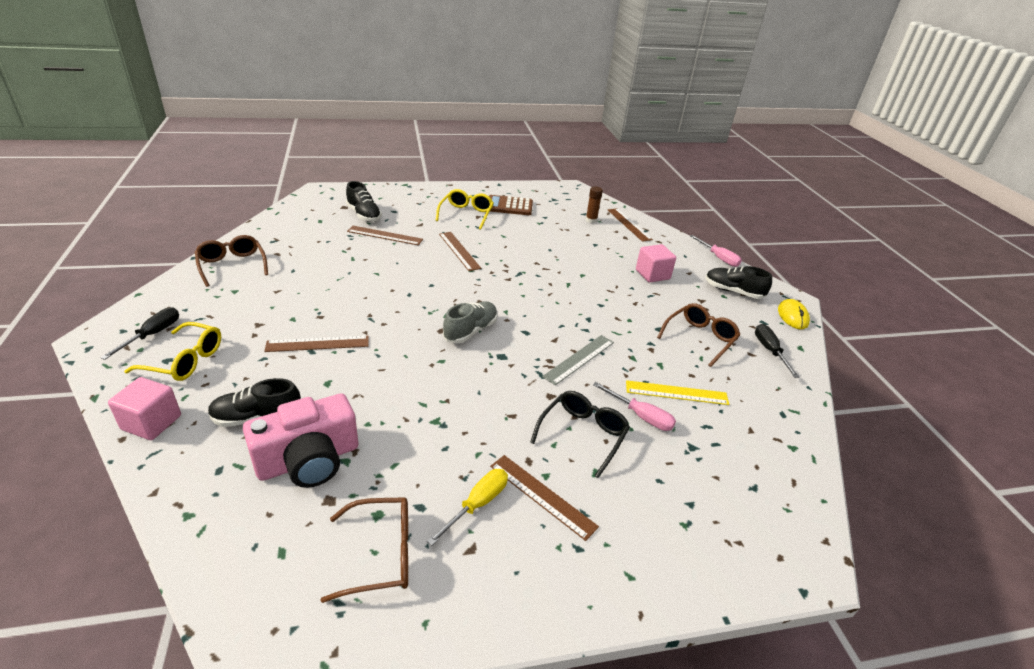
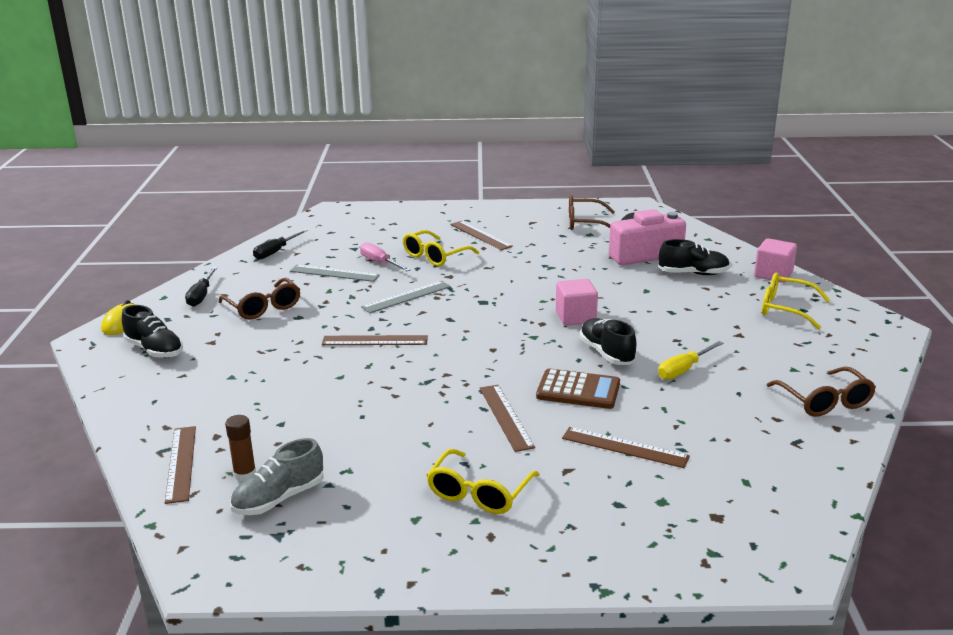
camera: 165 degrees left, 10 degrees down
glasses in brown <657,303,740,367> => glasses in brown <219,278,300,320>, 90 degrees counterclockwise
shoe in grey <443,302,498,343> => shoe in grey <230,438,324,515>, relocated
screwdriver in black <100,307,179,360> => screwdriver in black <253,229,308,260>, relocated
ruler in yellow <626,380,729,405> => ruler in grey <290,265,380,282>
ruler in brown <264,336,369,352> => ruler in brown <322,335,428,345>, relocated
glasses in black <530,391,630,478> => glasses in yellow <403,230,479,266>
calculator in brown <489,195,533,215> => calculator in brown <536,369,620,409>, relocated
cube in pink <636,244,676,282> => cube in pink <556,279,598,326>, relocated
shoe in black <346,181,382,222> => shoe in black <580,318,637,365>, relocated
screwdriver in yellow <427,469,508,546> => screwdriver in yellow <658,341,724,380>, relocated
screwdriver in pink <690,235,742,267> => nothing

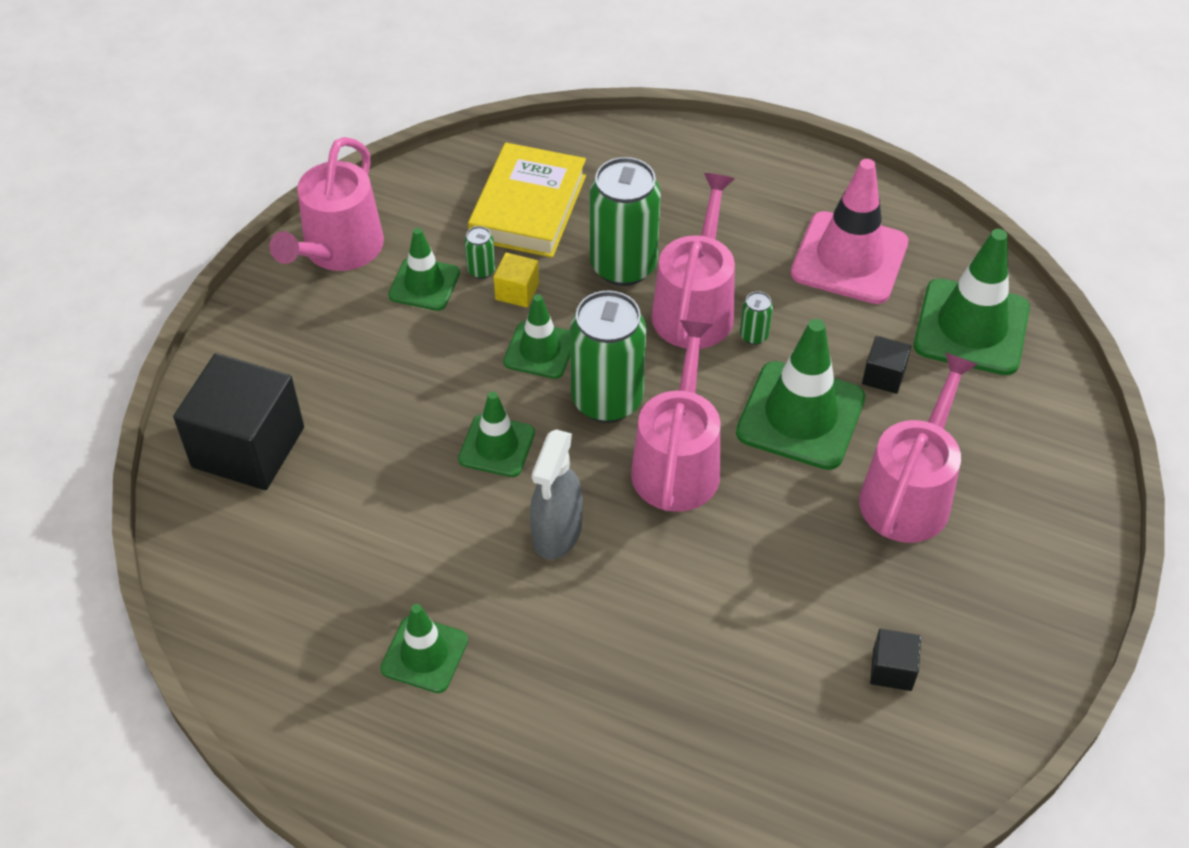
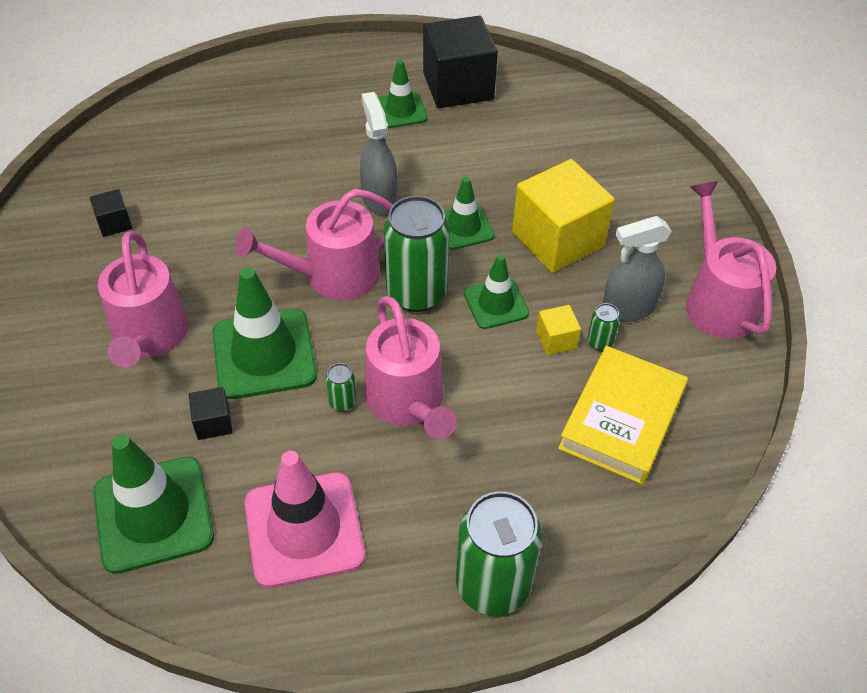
camera: 145 degrees right, 0 degrees up
watering can in pink <631,320,720,512> => watering can in pink <235,189,393,300>, 90 degrees clockwise
cube in black <173,353,304,490> => cube in black <423,16,498,108>, relocated
can in green <590,157,661,286> => can in green <456,491,542,616>, relocated
nothing => cube in yellow <512,159,615,273>
book in yellow <468,143,586,258> => book in yellow <558,346,688,485>, 45 degrees clockwise
traffic cone in green <388,228,460,311> => spray bottle in grey <603,216,672,322>

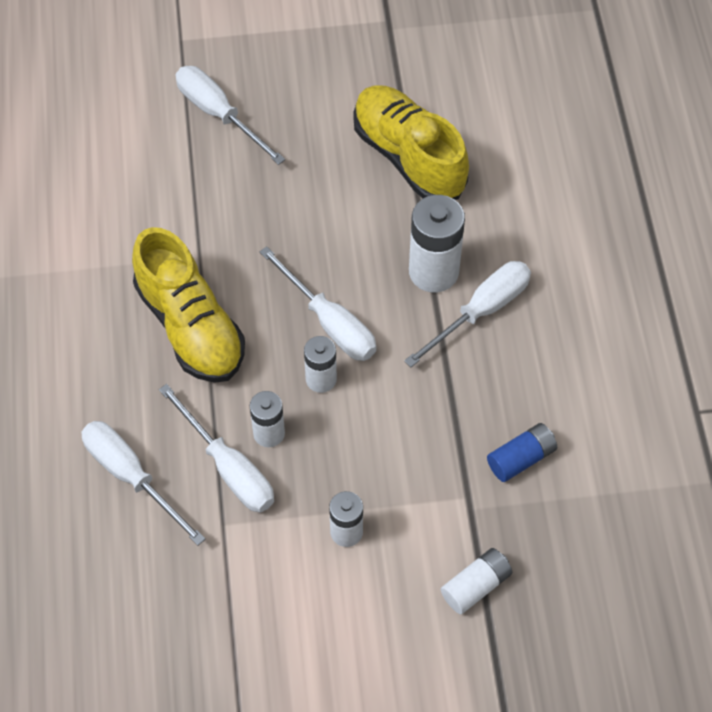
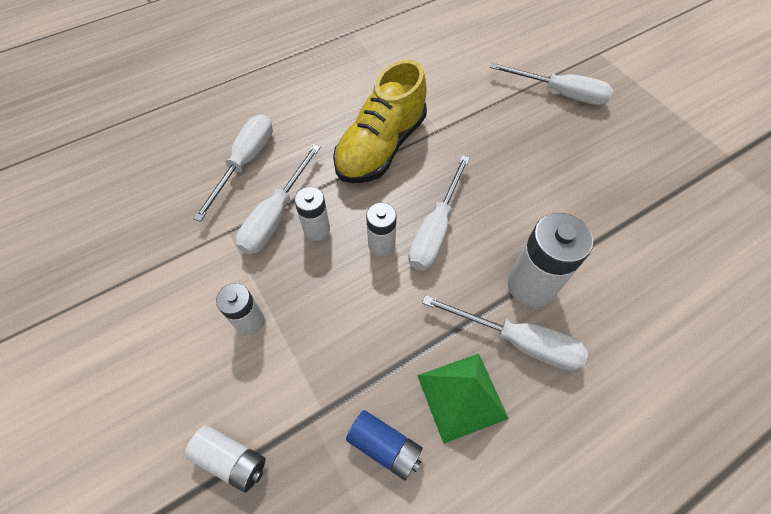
camera: 65 degrees right, 0 degrees up
nothing => pyramid in green <417,354,509,444>
screwdriver in white <175,66,285,165> => screwdriver in white <490,63,613,105>, 90 degrees clockwise
shoe in yellow <353,85,469,200> => nothing

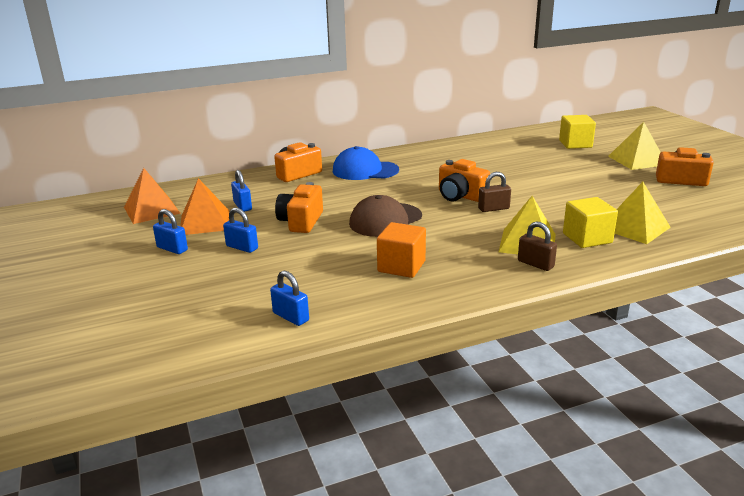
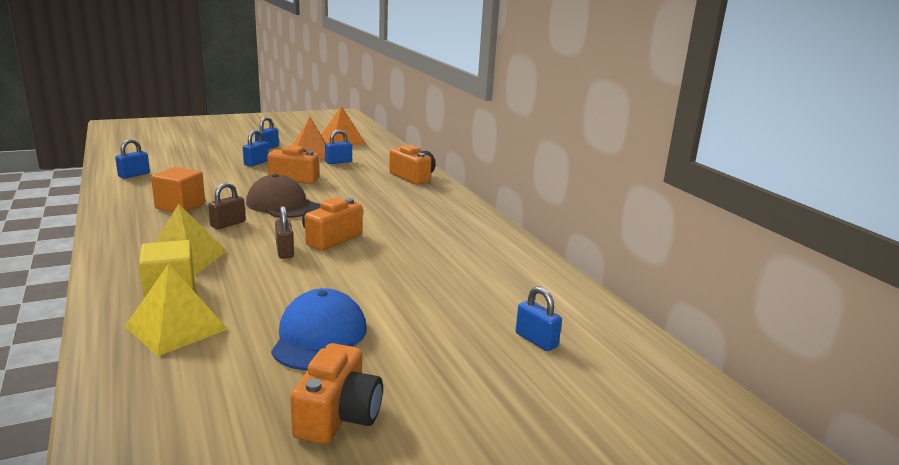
camera: 85 degrees right, 5 degrees down
padlock in brown <518,222,557,271> => padlock in brown <208,182,246,229>, relocated
cap in blue <333,146,399,180> => cap in blue <271,288,367,370>, relocated
cube in yellow <559,115,596,149> => padlock in blue <516,286,562,351>
pyramid in yellow <608,122,661,170> => nothing

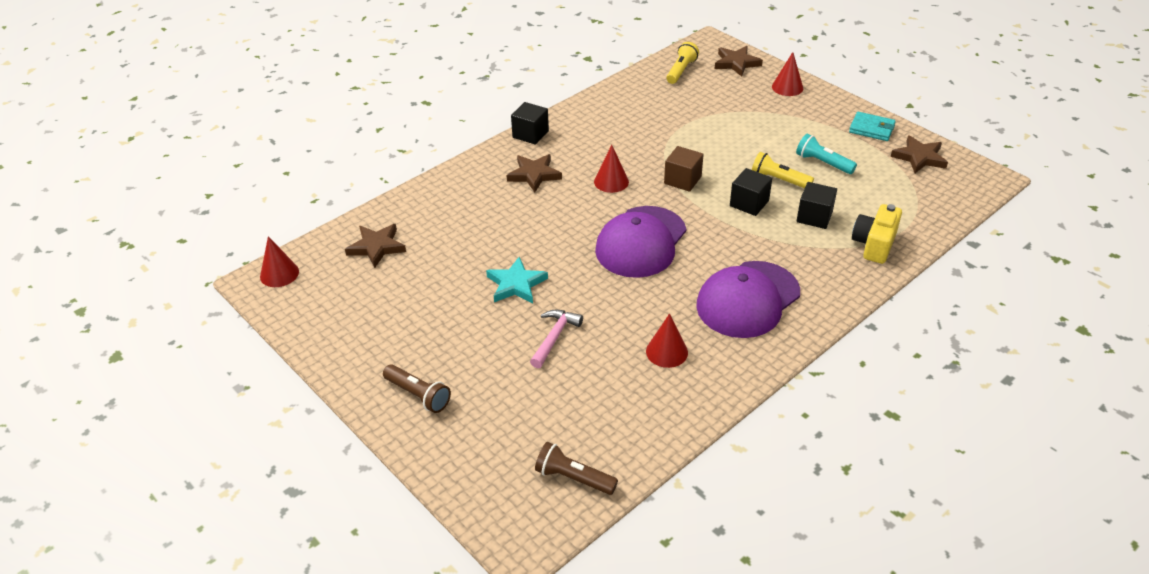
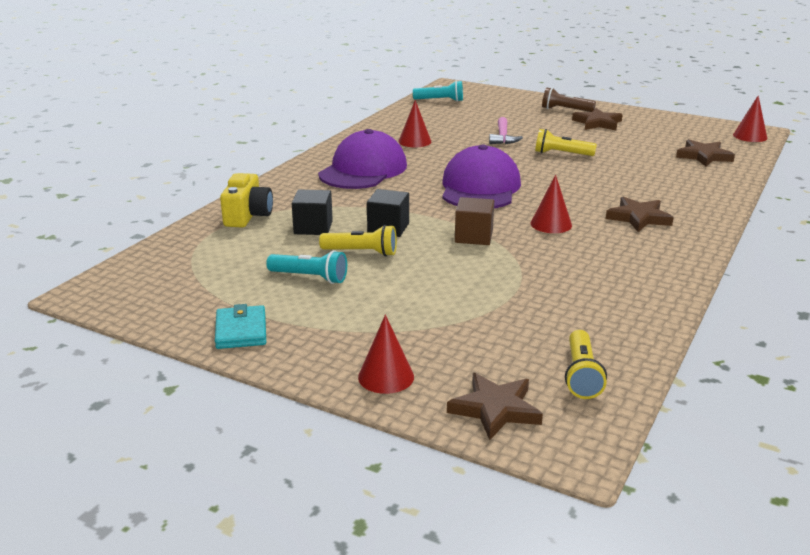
camera: 160 degrees right, 15 degrees down
wallet in turquoise <849,112,896,141> => wallet in turquoise <215,304,266,349>, 75 degrees clockwise
flashlight in brown <535,442,618,495> => flashlight in turquoise <413,80,463,102>
star in turquoise <486,257,548,303> => flashlight in yellow <535,129,597,156>
star in brown <890,135,948,173> => star in brown <572,108,623,130>, relocated
cube in black <511,102,549,145> => nothing

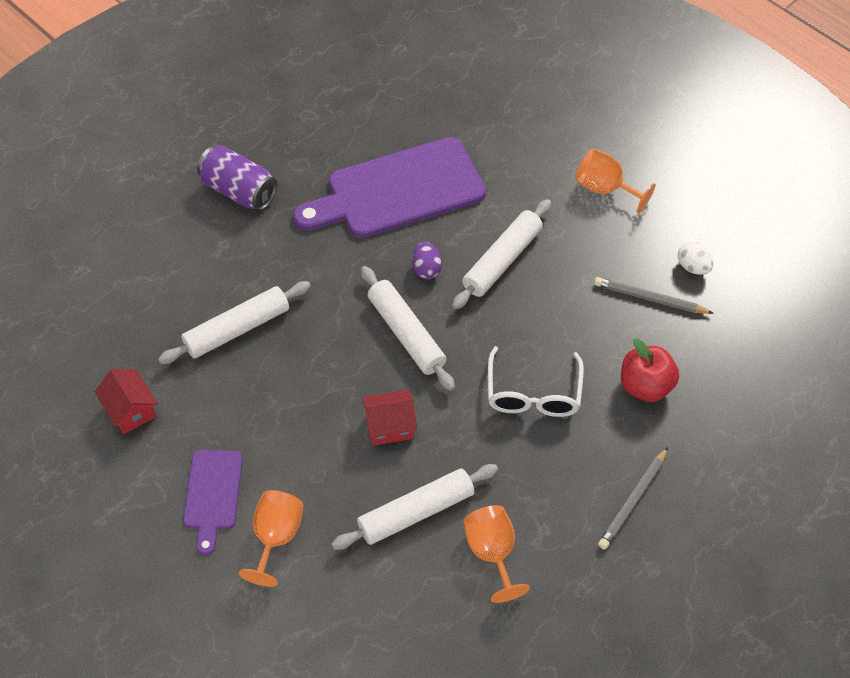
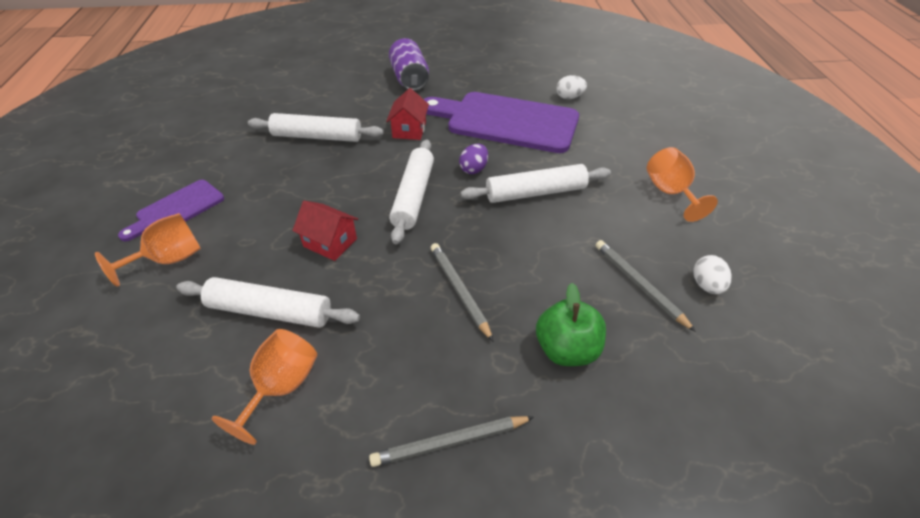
camera: 40 degrees right, 10 degrees down
house in red <95,369,158,434> => house in red <386,88,429,140>, relocated
glasses in white <488,346,584,417> => pencil in grey <430,243,493,341>
apple in red <621,339,679,402> => apple in green <536,283,606,366>
nothing => egg in white <556,75,587,99>

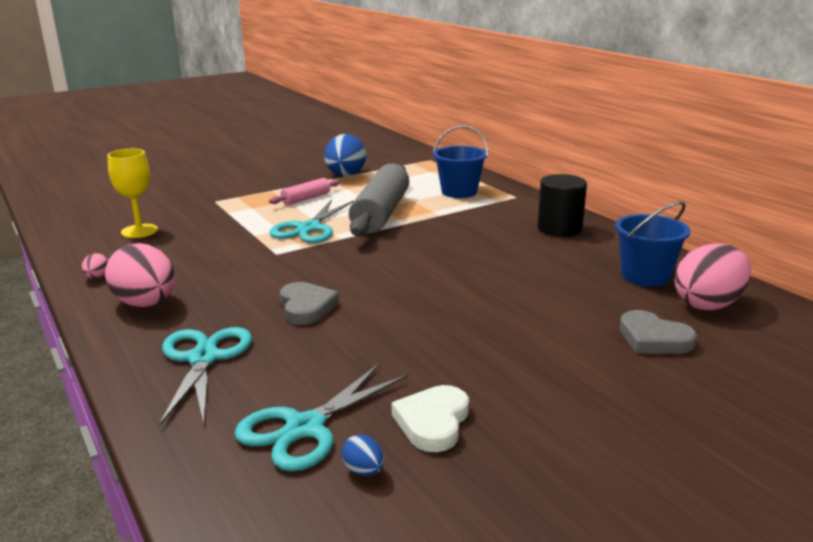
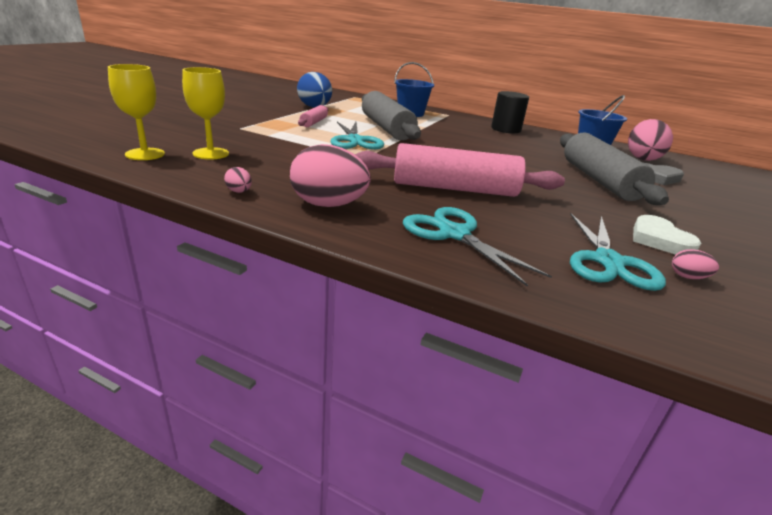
camera: 35 degrees left, 5 degrees up
nothing => goblet in yellow <108,64,165,160>
heart in grey <280,282,339,325> => rolling pin in pink <355,143,565,197>
nothing => rolling pin in grey <560,132,669,205>
egg in blue <342,435,384,476> => egg in pink <672,249,719,279>

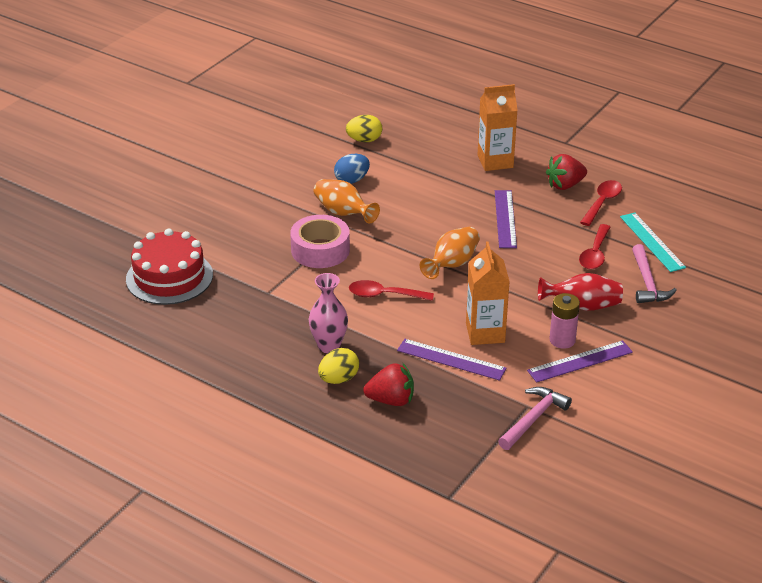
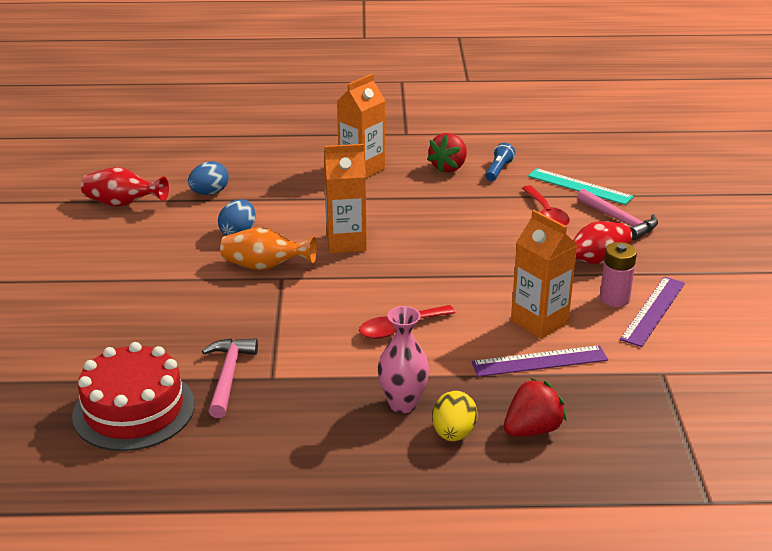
camera: 35 degrees left, 5 degrees down
nothing => vase in red <81,167,169,207>
egg in yellow <346,115,382,142> => egg in blue <188,161,229,195>
hammer in pink <498,387,572,450> => hammer in pink <202,338,258,418>, relocated
nothing => carton in orange <324,144,367,253>
spoon in red <580,180,622,226> => flashlight in blue <485,143,515,181>
tape in pink <290,215,350,268> => nothing
vase in orange <420,227,480,279> => nothing
ruler in purple <495,190,517,248> => nothing

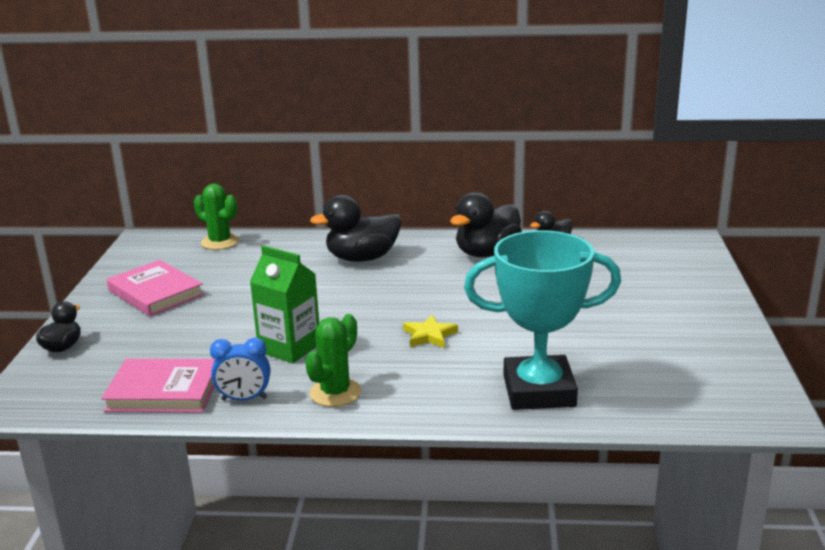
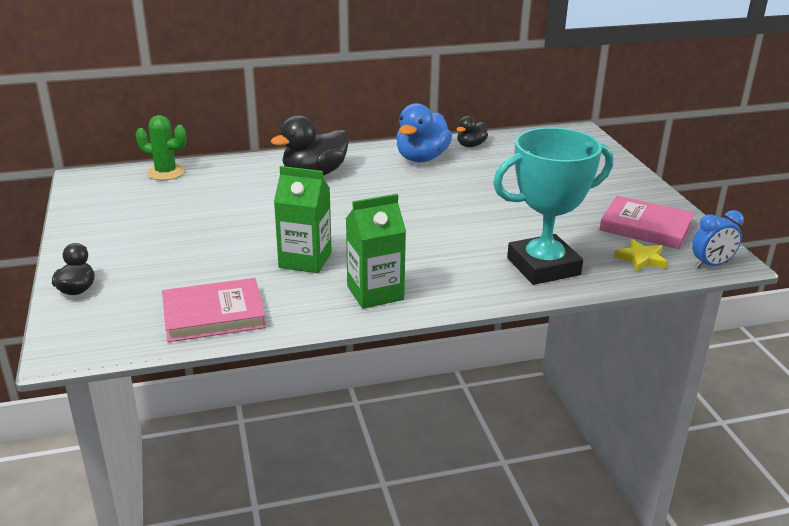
camera: 20 degrees left, 5 degrees up
cactus in green <305,314,361,407> => carton in green <346,194,406,309>
duck in black <450,192,522,257> => duck in blue <396,103,452,162>
book in pink <107,260,204,316> => book in pink <599,196,694,249>, relocated
star in yellow <403,315,458,348> => star in yellow <614,239,668,272>, relocated
clock in blue <210,338,270,401> => clock in blue <692,210,744,268>, relocated

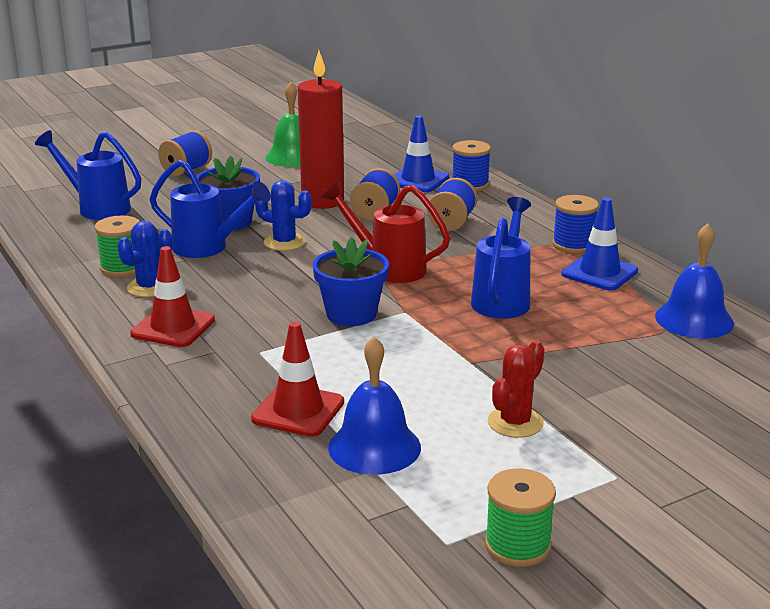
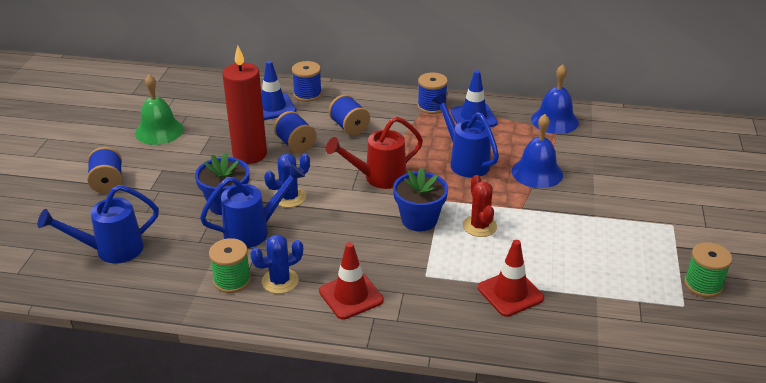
camera: 50 degrees left, 10 degrees up
cactus in blue <117,221,172,297> => cactus in blue <251,234,303,294>, 75 degrees clockwise
cactus in red <488,340,544,438> => cactus in red <463,175,497,237>, relocated
bell in blue <328,337,421,475> => bell in blue <512,114,563,188>, relocated

